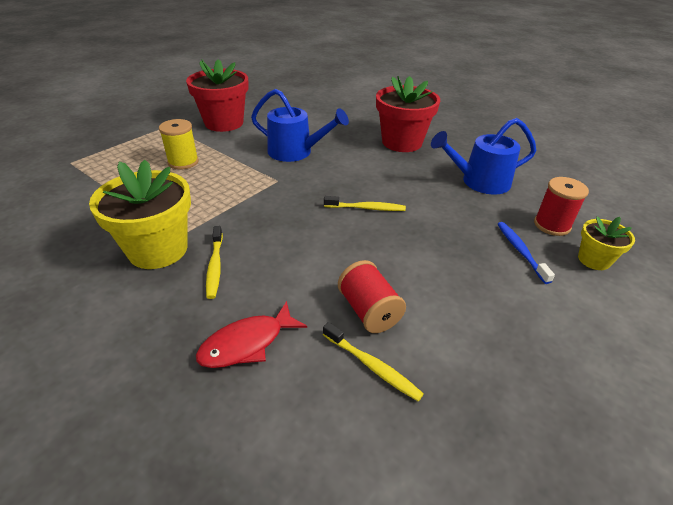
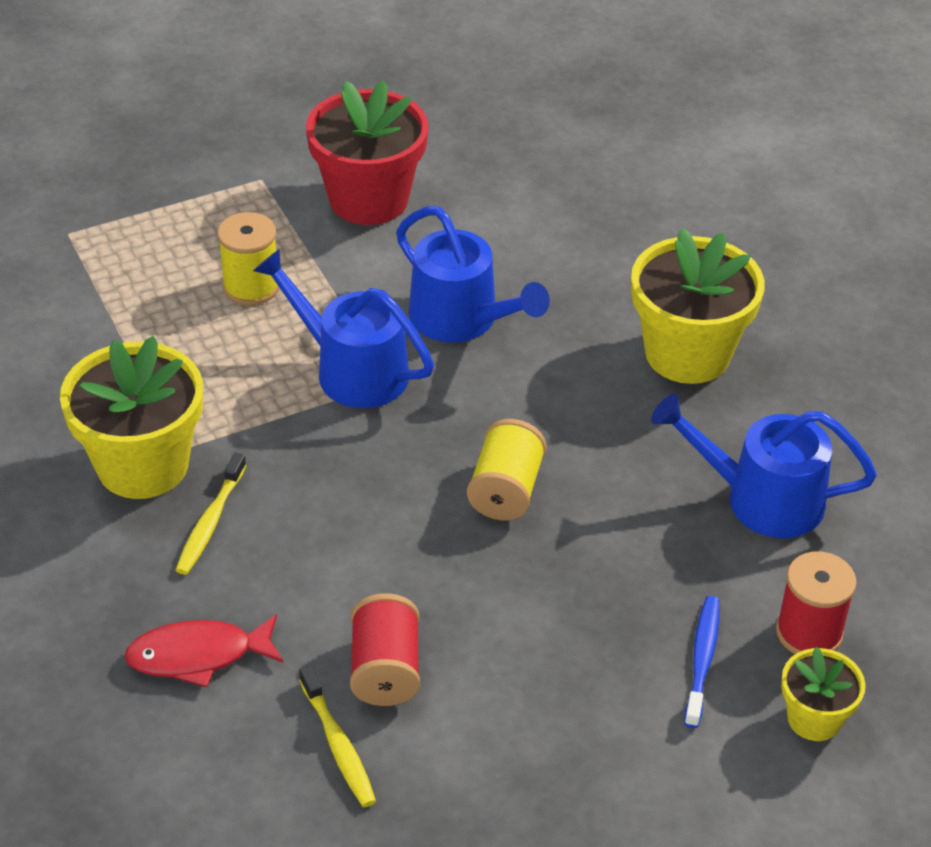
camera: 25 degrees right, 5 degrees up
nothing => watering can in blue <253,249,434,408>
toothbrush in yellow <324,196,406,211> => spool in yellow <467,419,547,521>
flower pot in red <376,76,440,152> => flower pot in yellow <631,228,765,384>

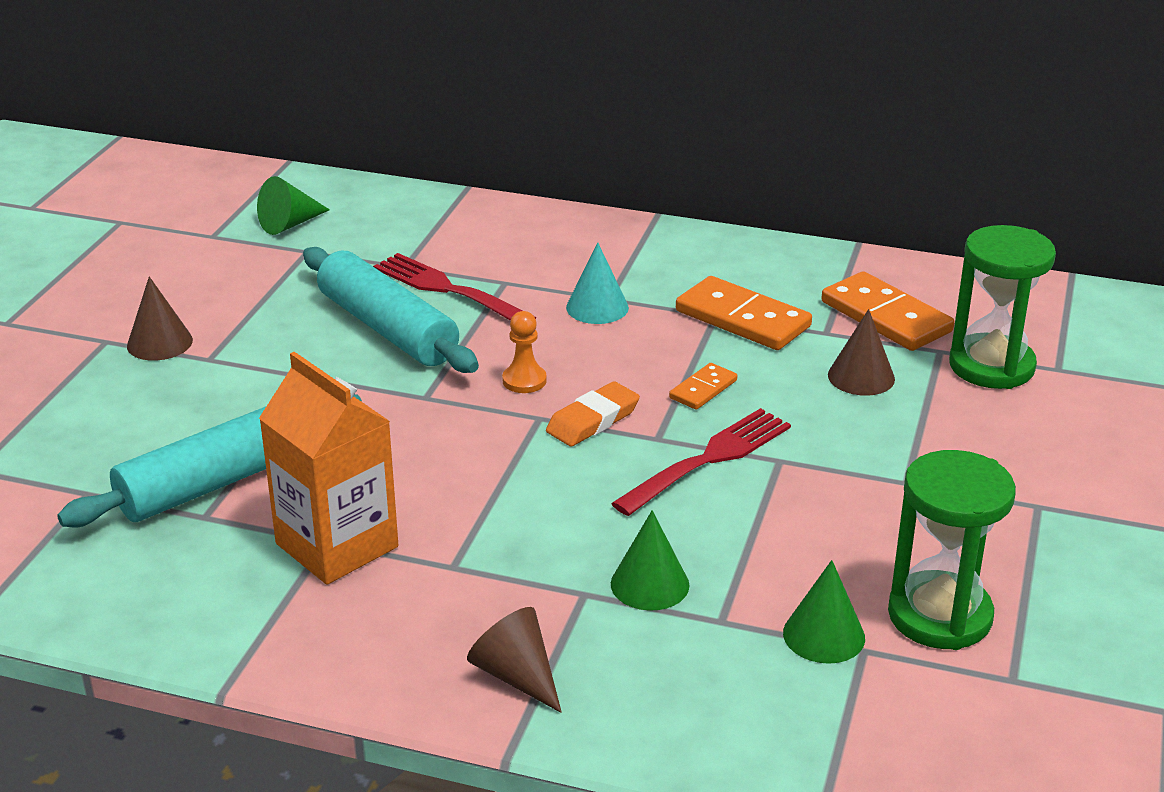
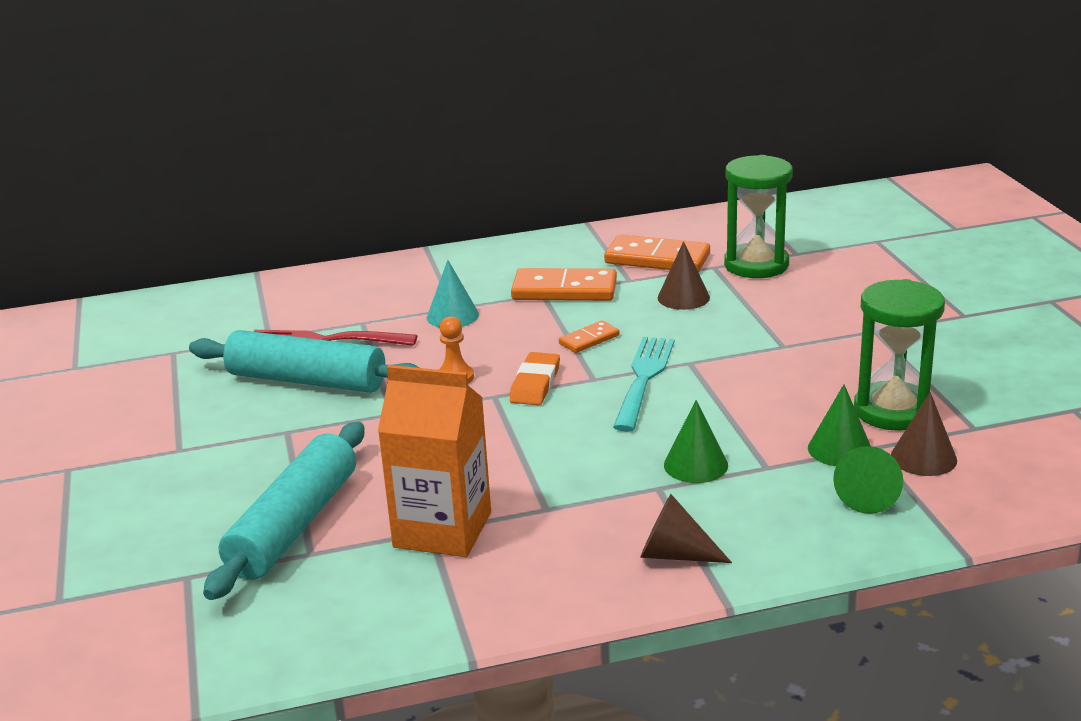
camera: 30 degrees left, 5 degrees down
domino in orange <669,363,737,410> => domino in orange <559,321,620,353>, 45 degrees clockwise
fork in red <611,408,791,516> => fork in turquoise <613,337,675,432>
cone in green <257,176,330,235> => cone in green <833,446,903,514>, relocated
cone in brown <127,277,193,361> => cone in brown <891,392,957,476>, relocated

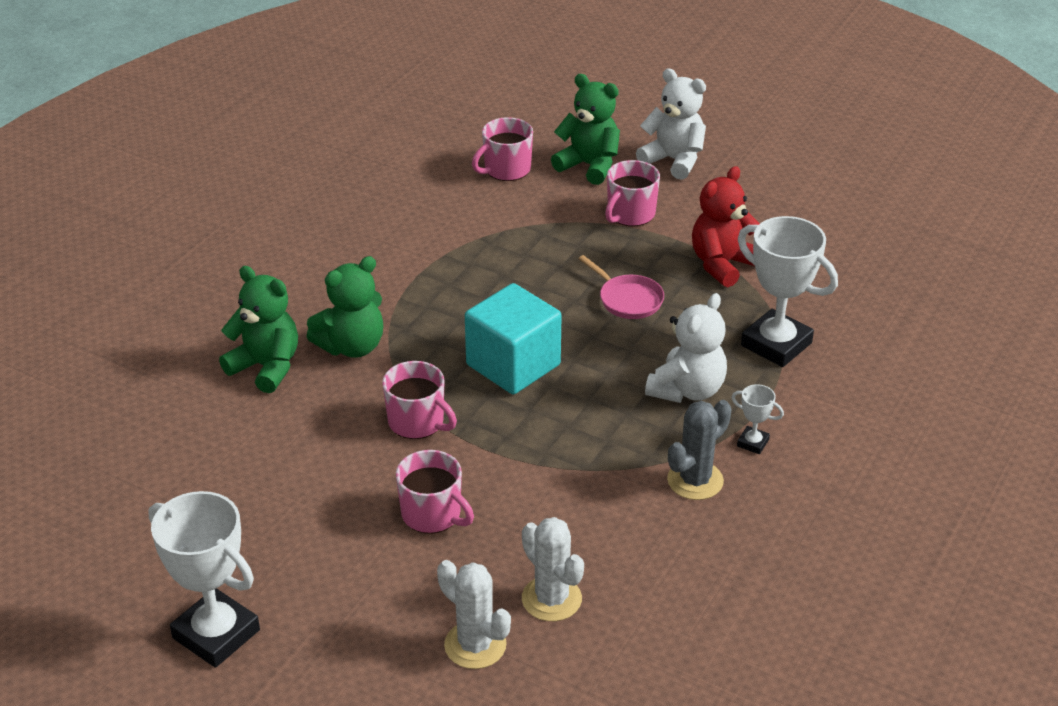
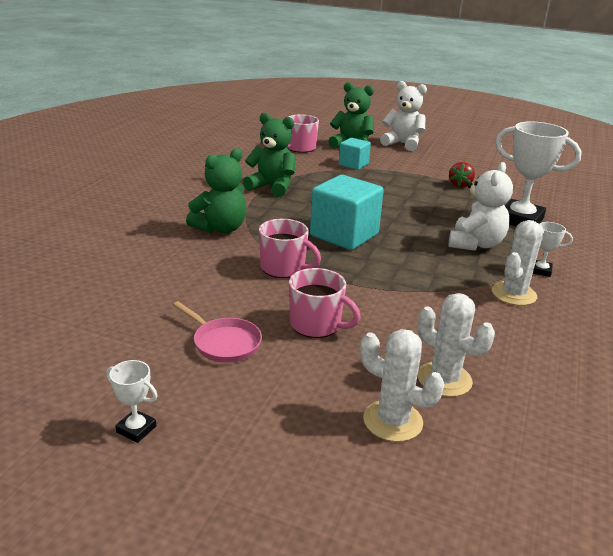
camera: 10 degrees left, 10 degrees down
trophy in white <148,491,260,668> => trophy in white <106,360,157,443>, x0.45
pan in pink <579,255,664,319> => pan in pink <173,301,262,363>, relocated
teddy bear in green <219,266,298,393> => teddy bear in green <243,113,296,197>, relocated
nothing => cube in turquoise <339,138,371,170>
teddy bear in red <692,166,760,287> => strawberry in red <449,162,475,188>
cactus in grey <667,400,732,500> => cactus in white <492,220,544,306>
mug in pink <605,160,660,226> => nothing

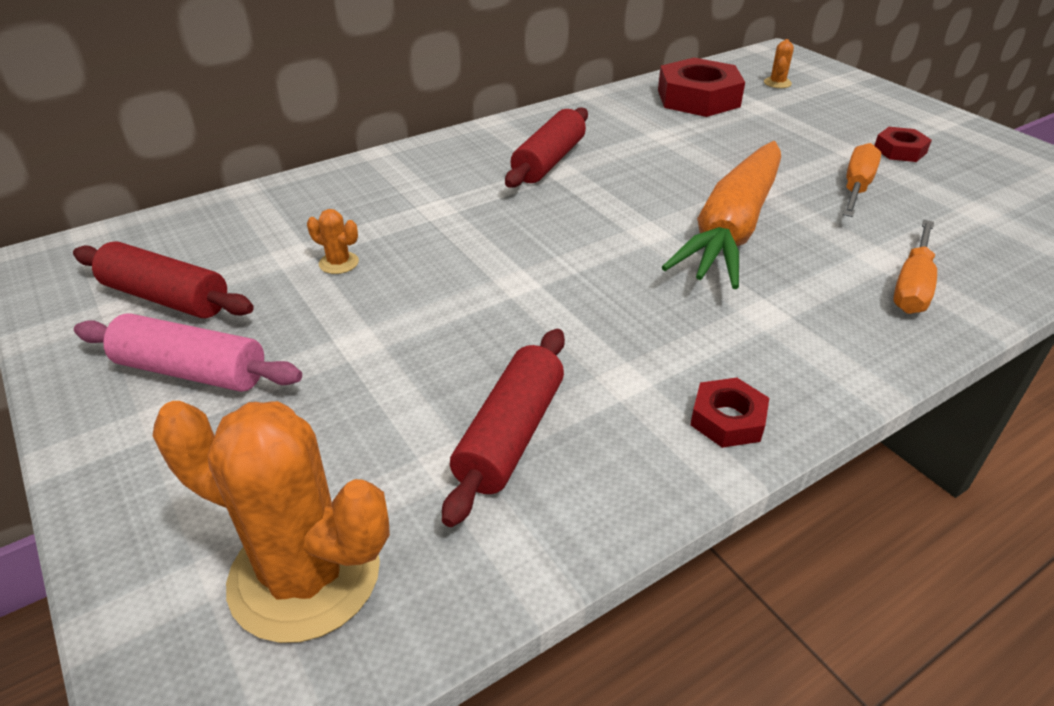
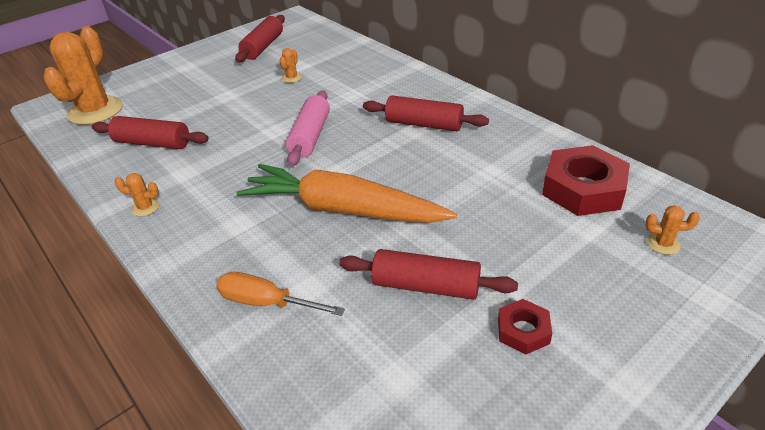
camera: 85 degrees right, 0 degrees up
nut in red <690,378,769,448> => cactus in orange <114,173,159,217>
rolling pin in pink <74,313,302,392> => rolling pin in pink <286,90,330,166>, relocated
screwdriver in orange <843,143,881,217> => rolling pin in red <339,249,518,300>

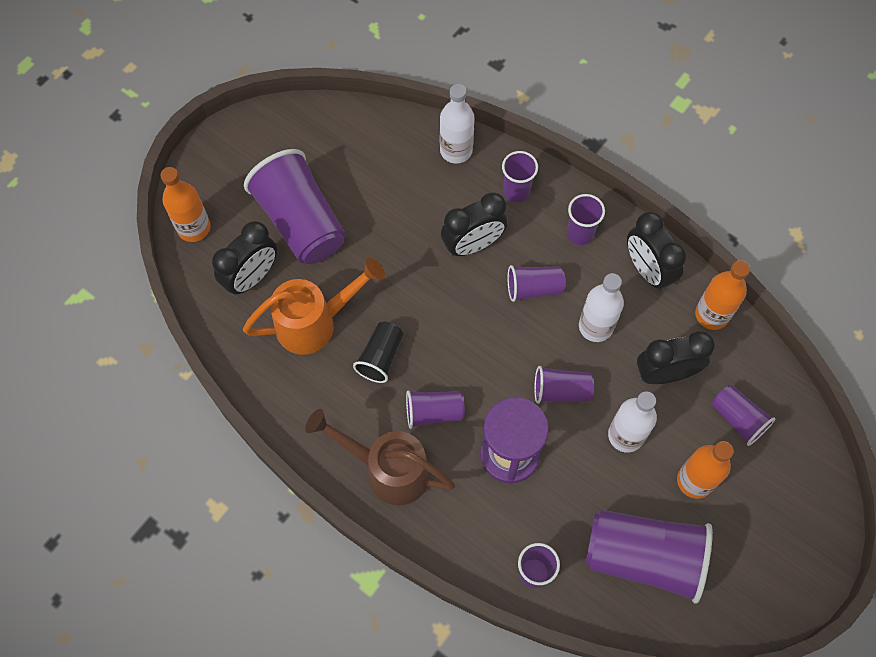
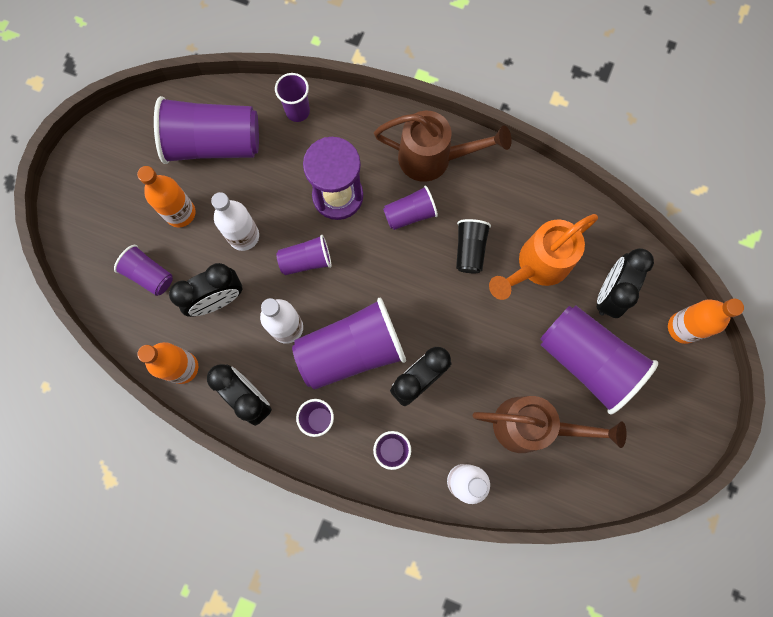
camera: 165 degrees right, 10 degrees up
cup in purple <508,265,565,302> => cup in purple <292,298,406,390>, x1.94
nothing => watering can in brown <473,396,627,453>

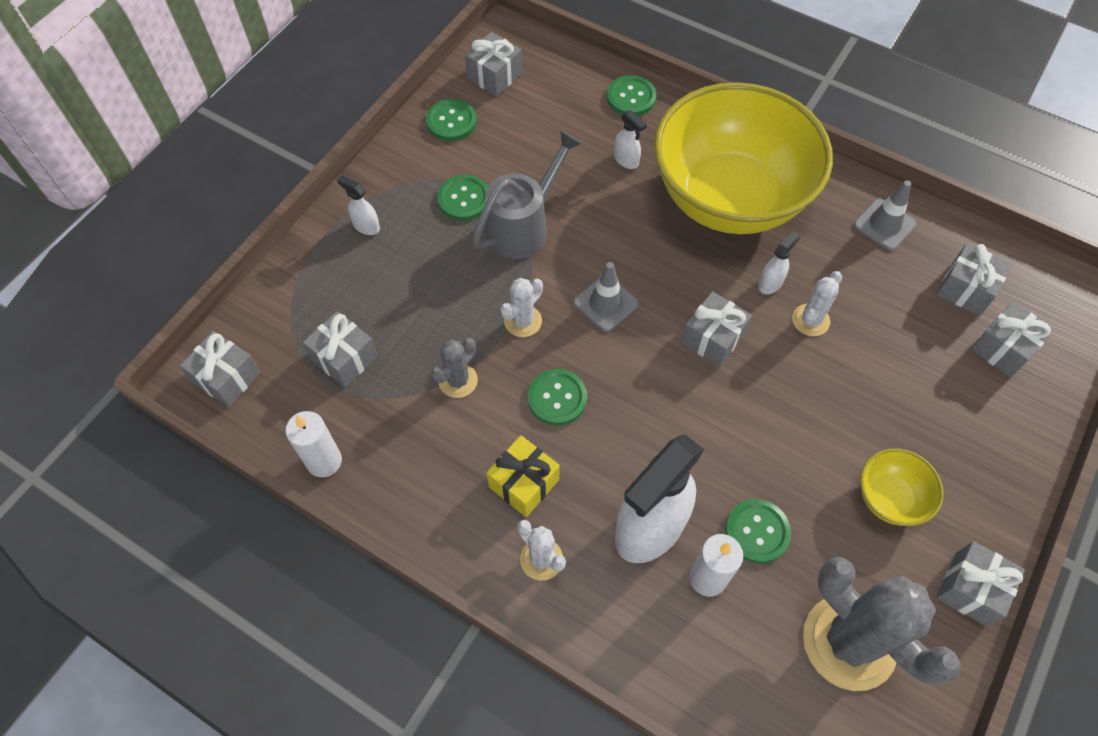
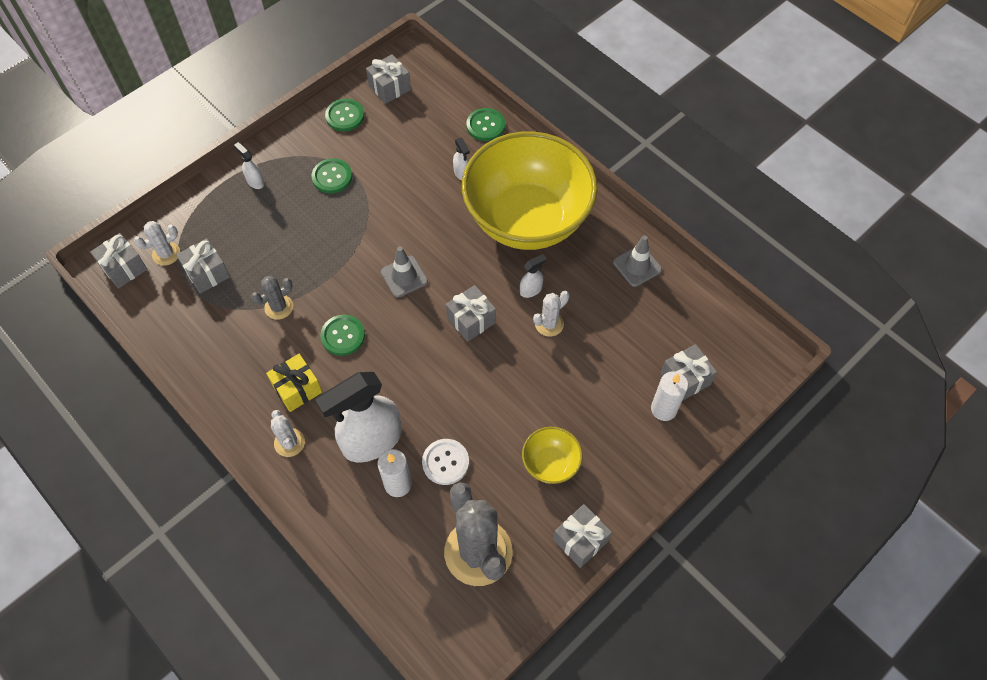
camera: 15 degrees right, 0 degrees up
cactus in white <500,278,543,337> => cactus in white <134,221,180,265>, relocated
button in green <725,499,791,563> => button in white <422,439,469,485>
candle in white <285,411,342,477> => candle in white <651,371,688,421>, relocated
watering can in grey <471,130,582,259> => nothing
gift in grey <936,243,1012,316> => nothing

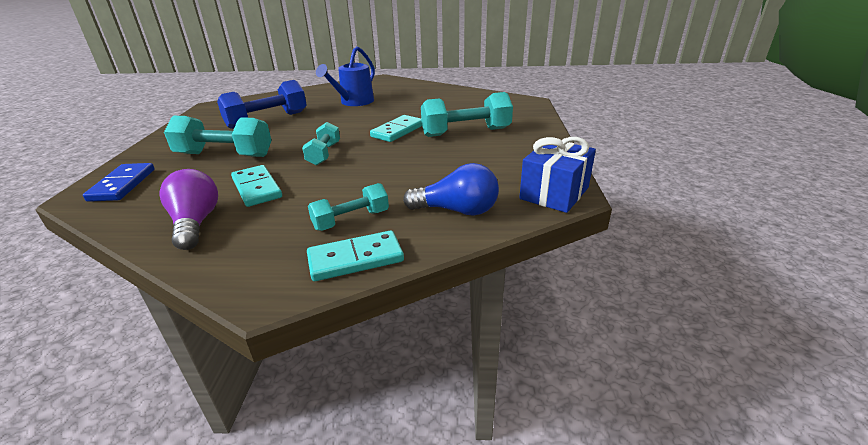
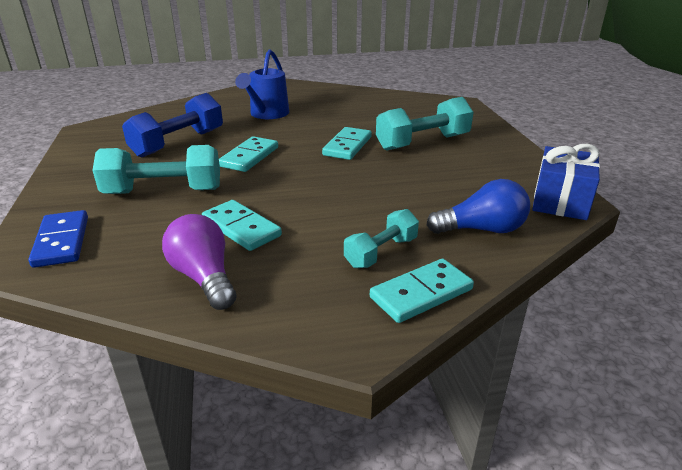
camera: 15 degrees left, 0 degrees up
nothing => domino in turquoise <219,136,278,172>
dumbbell in turquoise <302,122,340,165> => nothing

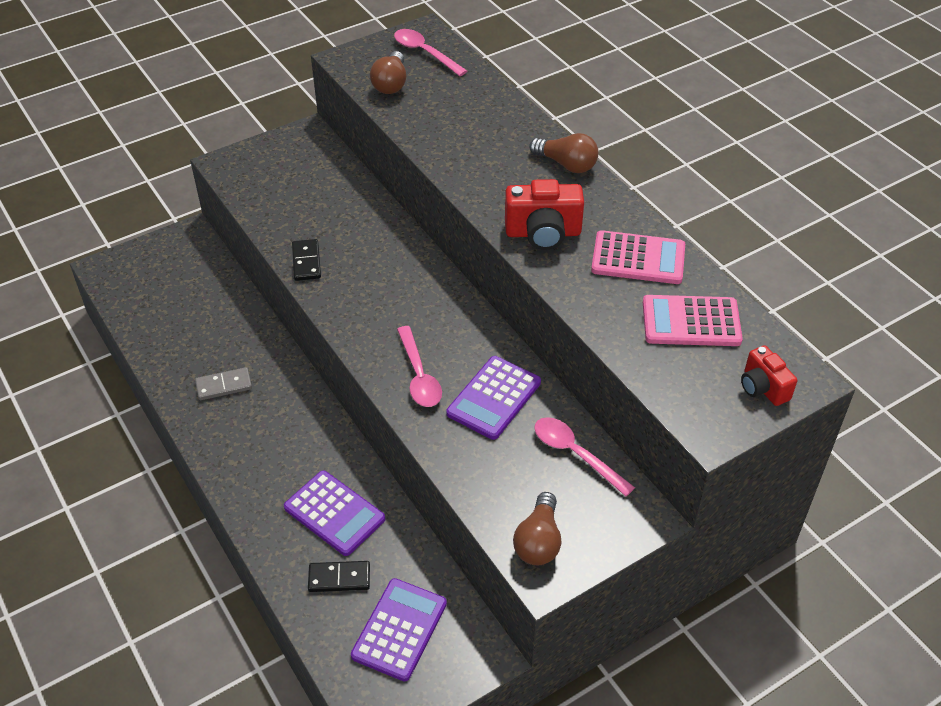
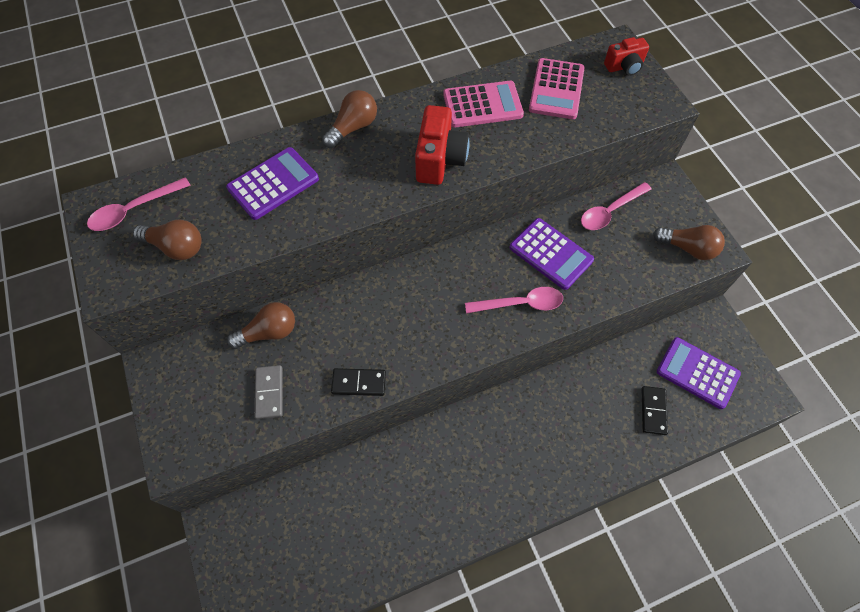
camera: 80 degrees left, 15 degrees up
calculator in purple <284,471,385,556> => calculator in purple <226,147,319,220>, relocated
nothing => light bulb in brown <227,302,295,349>
domino in grey <195,367,252,400> => domino in grey <255,365,283,419>, relocated
calculator in pink <591,230,685,284> => calculator in pink <443,81,524,128>, 60 degrees clockwise

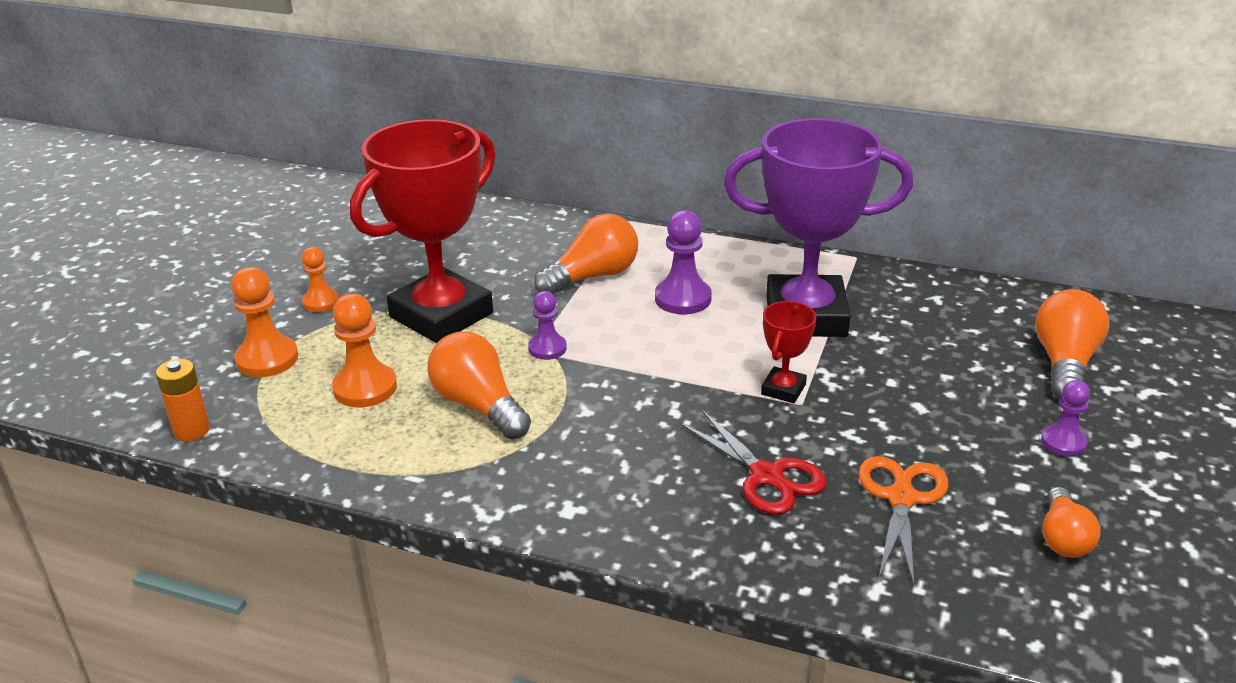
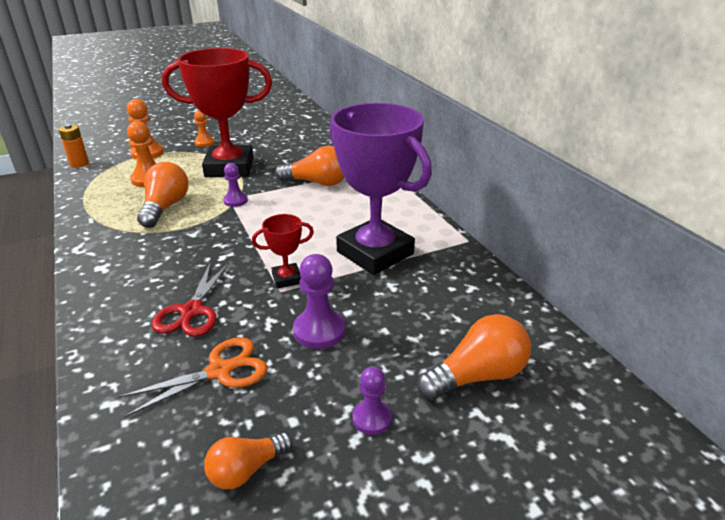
camera: 45 degrees right, 0 degrees up
pawn in purple <655,210,712,314> => pawn in purple <293,254,345,349>, relocated

